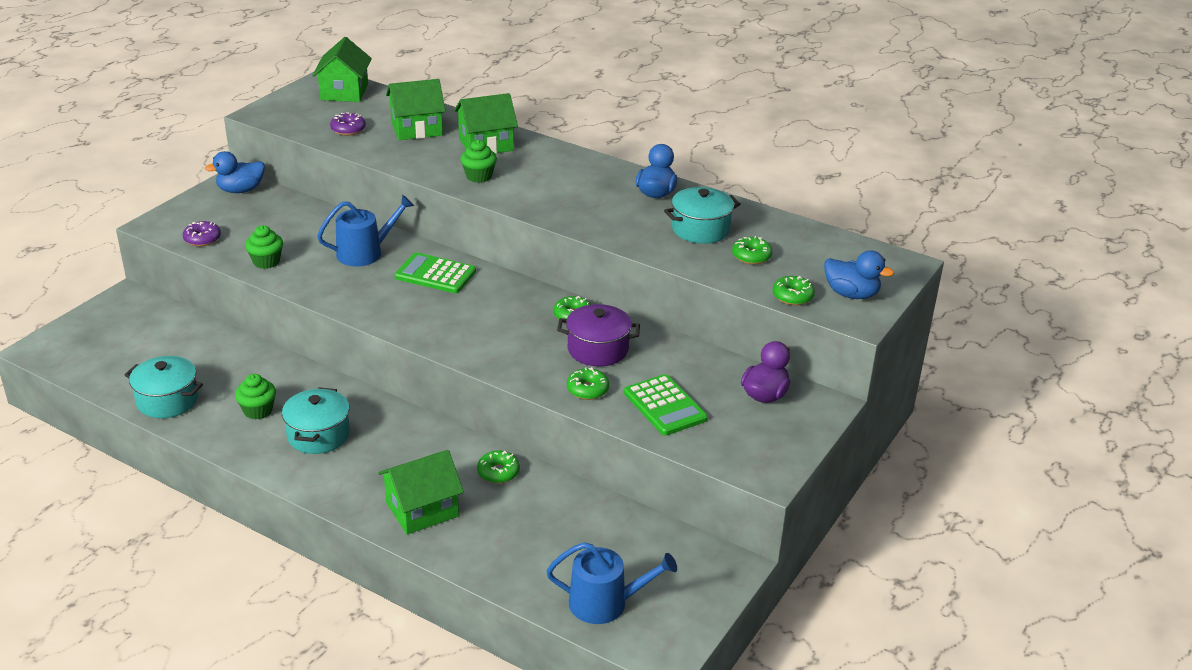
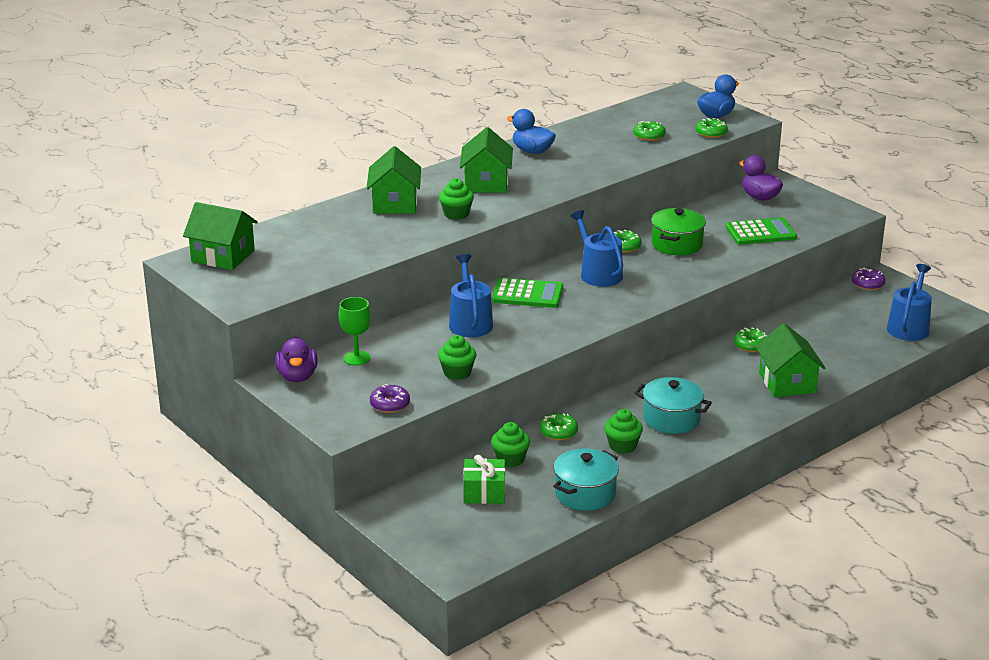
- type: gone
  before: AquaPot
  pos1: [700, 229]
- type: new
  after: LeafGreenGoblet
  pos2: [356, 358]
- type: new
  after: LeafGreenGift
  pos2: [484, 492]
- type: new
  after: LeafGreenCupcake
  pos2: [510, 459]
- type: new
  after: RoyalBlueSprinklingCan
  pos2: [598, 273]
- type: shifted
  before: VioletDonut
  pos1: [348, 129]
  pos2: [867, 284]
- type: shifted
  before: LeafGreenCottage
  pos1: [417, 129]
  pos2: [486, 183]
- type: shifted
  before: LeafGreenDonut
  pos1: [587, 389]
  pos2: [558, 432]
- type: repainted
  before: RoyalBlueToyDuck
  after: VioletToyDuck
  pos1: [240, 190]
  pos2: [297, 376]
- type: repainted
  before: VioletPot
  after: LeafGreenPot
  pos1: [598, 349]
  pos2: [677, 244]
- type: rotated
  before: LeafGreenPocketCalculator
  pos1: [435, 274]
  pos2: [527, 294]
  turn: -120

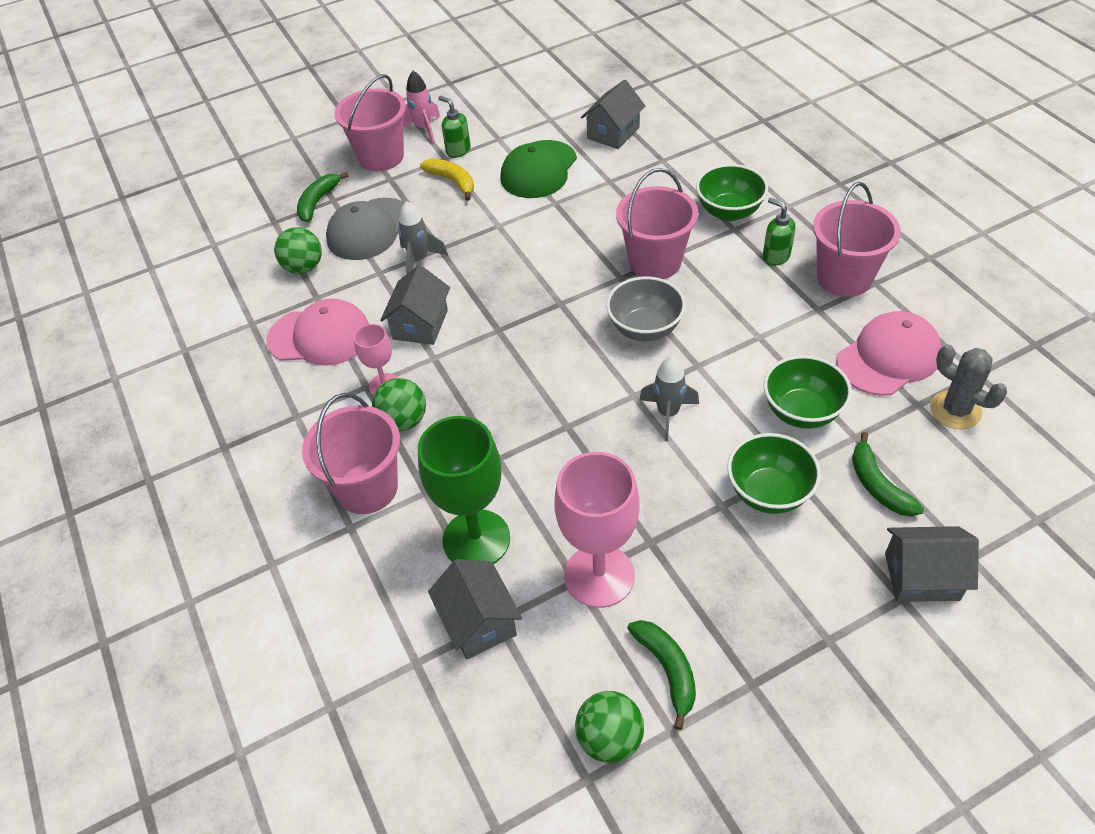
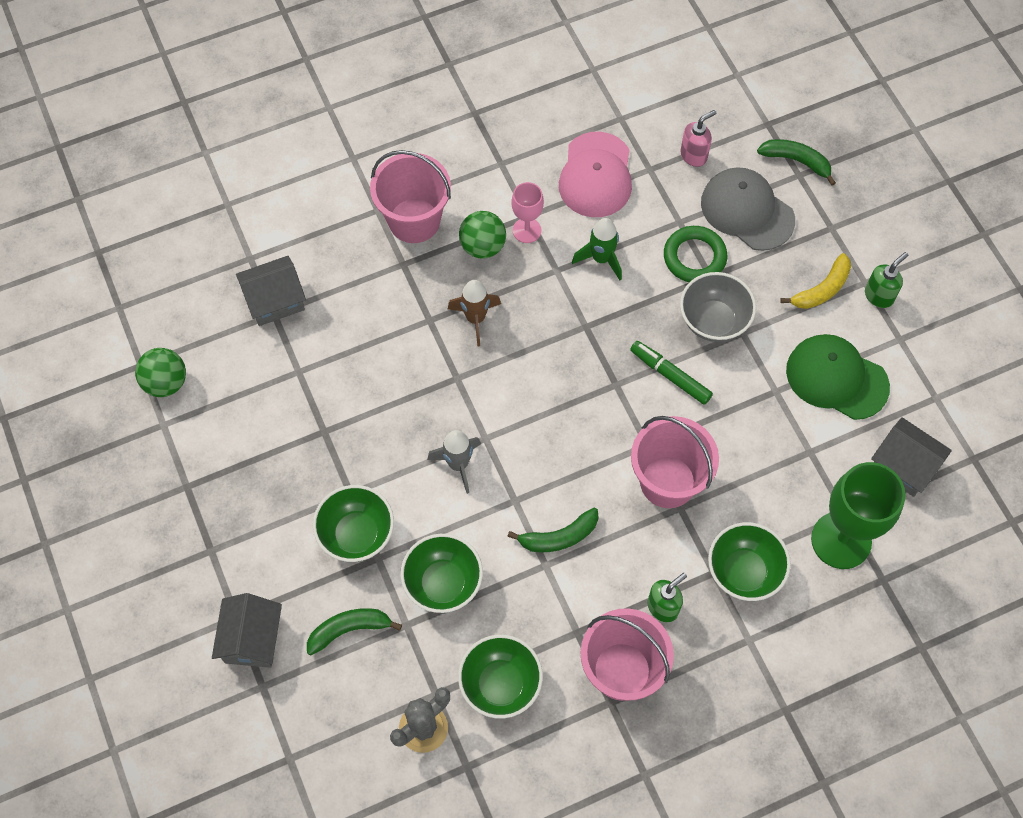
- type: gone
  before: RosePinkPail
  pos1: [381, 157]
- type: gone
  before: RosePinkSpaceship
  pos1: [424, 129]
- type: gone
  before: RosePinkGoblet
  pos1: [599, 576]
- type: new
  after: RussetSpaceship
  pos2: [475, 319]
- type: new
  after: LeafGreenFeltPen
  pos2: [670, 375]
- type: shifted
  before: LeafGreenGoblet
  pos1: [476, 539]
  pos2: [841, 540]
- type: shifted
  before: GrayBowl
  pos1: [645, 329]
  pos2: [713, 321]
- type: shifted
  before: LeafGreenToyBanana
  pos1: [667, 670]
  pos2: [559, 537]
- type: swapped
  before: LeafGreenPlayBall
  after: RosePinkSoapDispenser
  pos1: [304, 267]
  pos2: [694, 155]
- type: swapped
  before: GrayCottage
  after: LeafGreenSpaceship
  pos1: [420, 324]
  pos2: [601, 259]
- type: swapped
  before: GraySpaceship
  after: LeafGreenHoop
  pos1: [419, 260]
  pos2: [694, 257]
- type: swapped
  before: RosePinkCap
  after: LeafGreenBowl
  pos1: [888, 357]
  pos2: [500, 684]

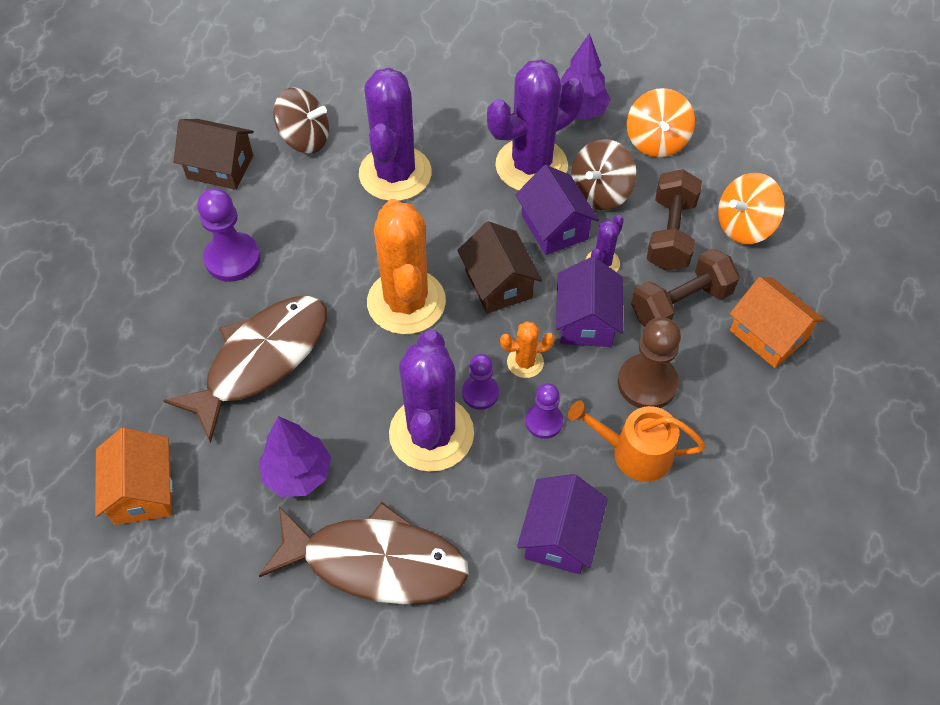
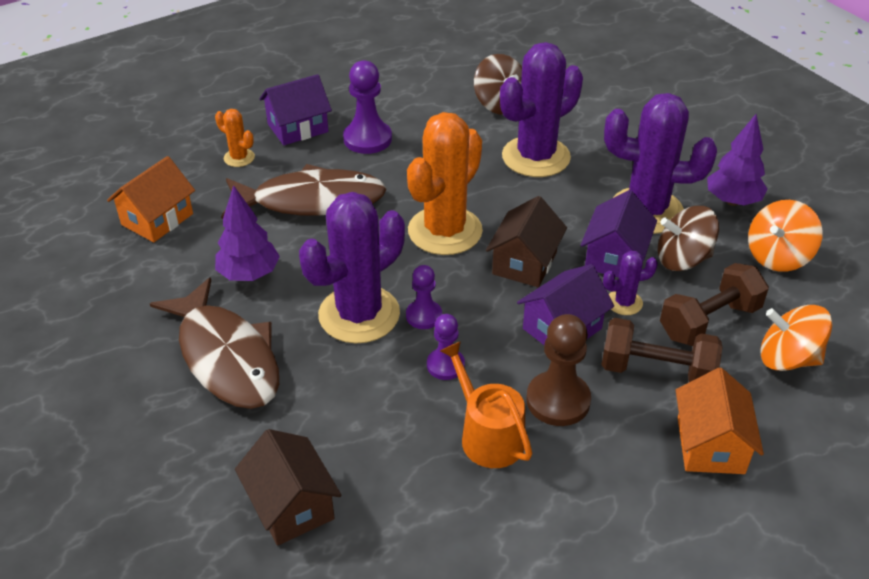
- type: shifted
  before: RussetCottage
  pos1: [220, 167]
  pos2: [291, 505]
- type: shifted
  before: BrightOrangePricklyPlant
  pos1: [525, 362]
  pos2: [239, 158]
- type: shifted
  before: VioletCottage
  pos1: [559, 536]
  pos2: [297, 128]

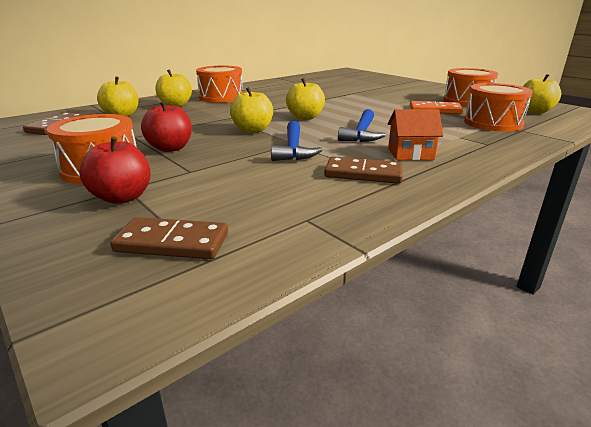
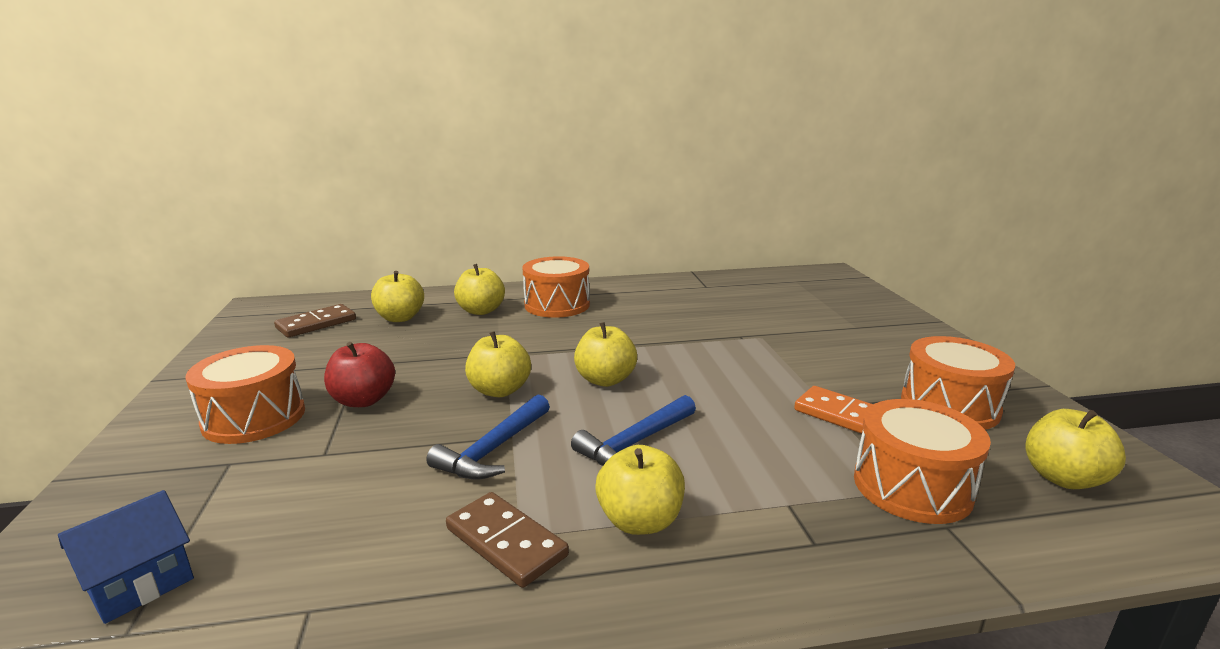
- type: gone
  before: CrimsonAppleFruit
  pos1: [122, 197]
- type: swapped
  before: RussetDominoPiece
  after: RoyalBlueCottage
  pos1: [172, 242]
  pos2: [140, 583]
- type: swapped
  before: BrightOrangeCottage
  after: GoldenAppleFruit
  pos1: [410, 154]
  pos2: [640, 521]

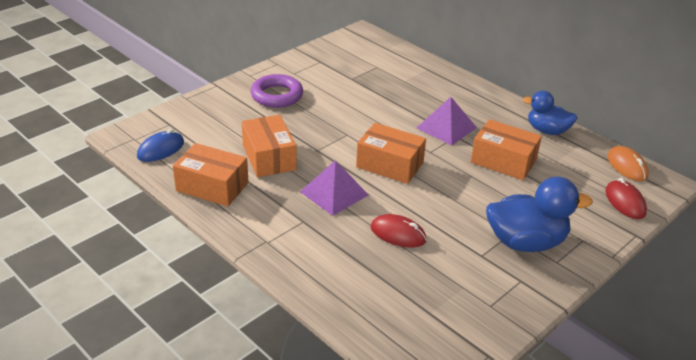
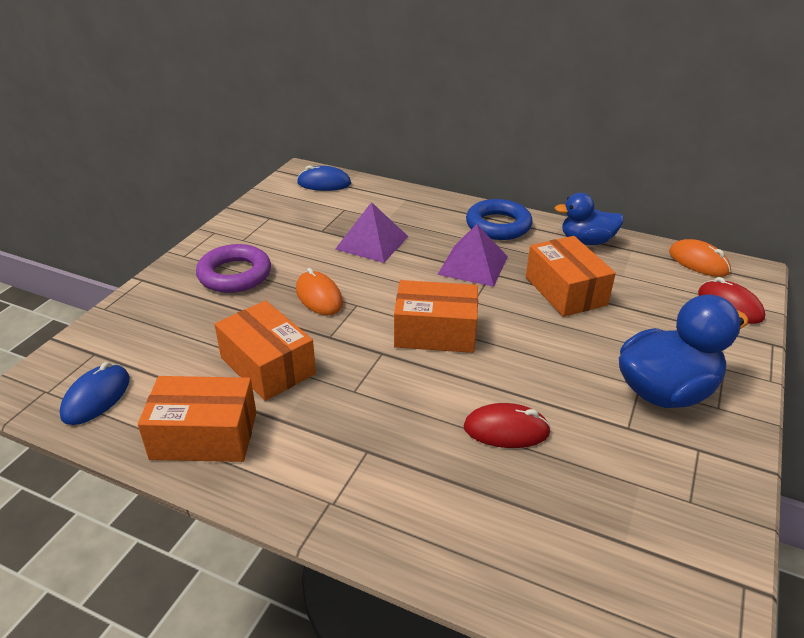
- type: new
  after: BrightOrangeMouse
  pos2: [319, 297]
- type: new
  after: RoyalBlueMouse
  pos2: [324, 183]
- type: new
  after: RoyalBlueHoop
  pos2: [498, 225]
- type: shifted
  before: VioletSolidPyramid
  pos1: [334, 193]
  pos2: [372, 242]
- type: rotated
  before: BrightOrangePackage
  pos1: [503, 161]
  pos2: [565, 291]
  turn: 60

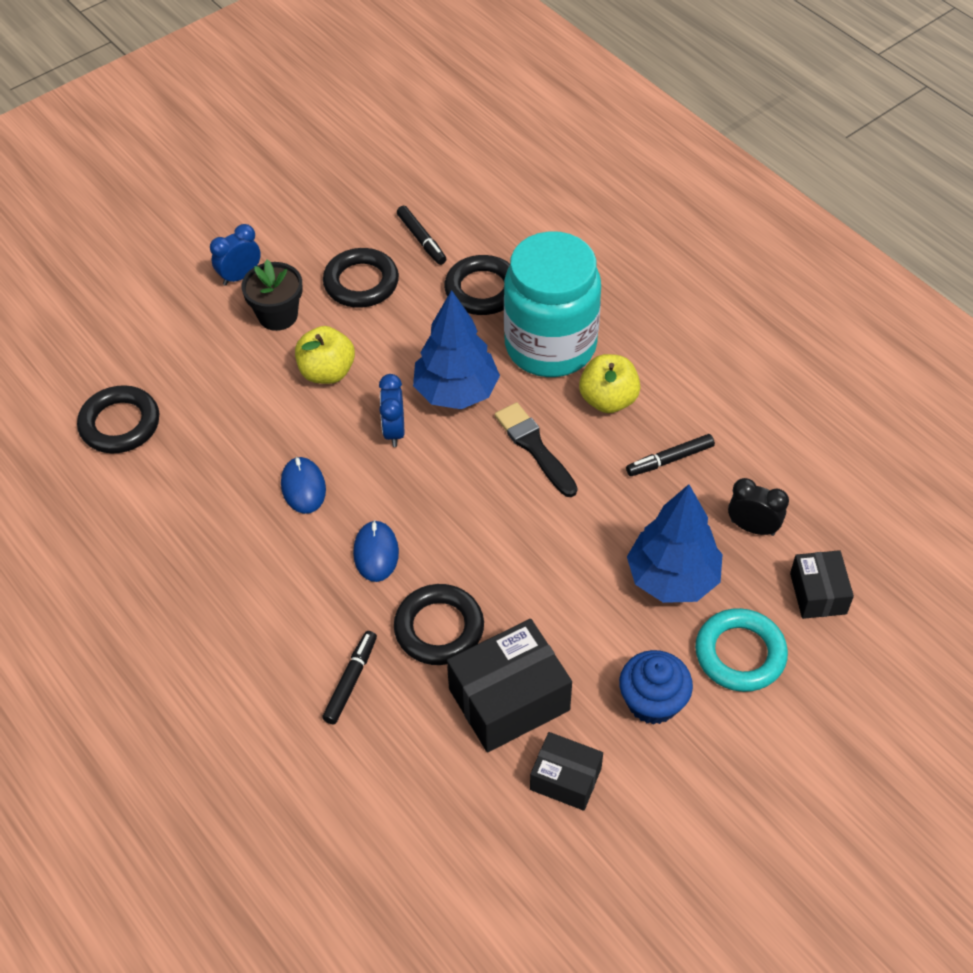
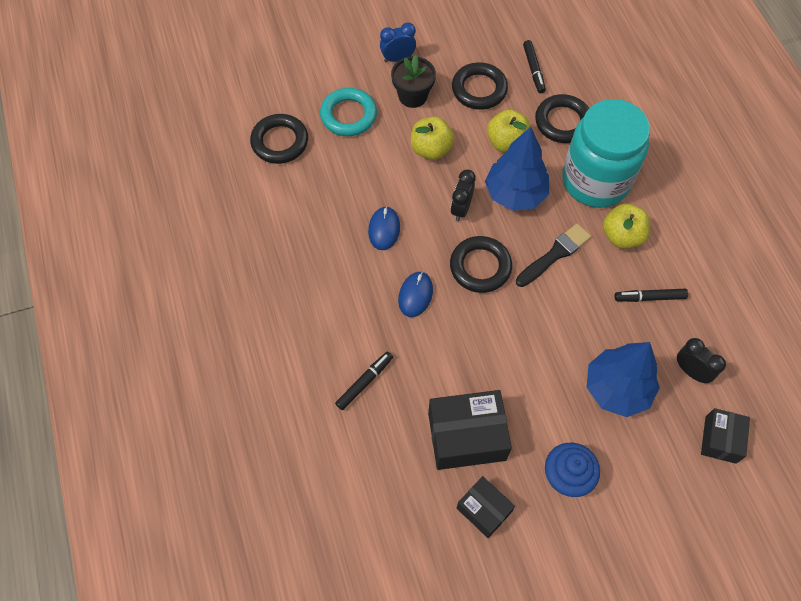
- type: new
  after: GoldenAppleFruit
  pos2: [506, 143]
- type: shifted
  before: JetBlackHoop
  pos1: [439, 628]
  pos2: [480, 267]
- type: shifted
  before: AquaHoop
  pos1: [740, 654]
  pos2: [348, 115]
- type: repainted
  before: RoyalBlueAlarmClock
  after: JetBlackAlarmClock
  pos1: [394, 431]
  pos2: [461, 209]
- type: rotated
  before: JetBlackPaintbrush
  pos1: [534, 447]
  pos2: [555, 254]
  turn: 60

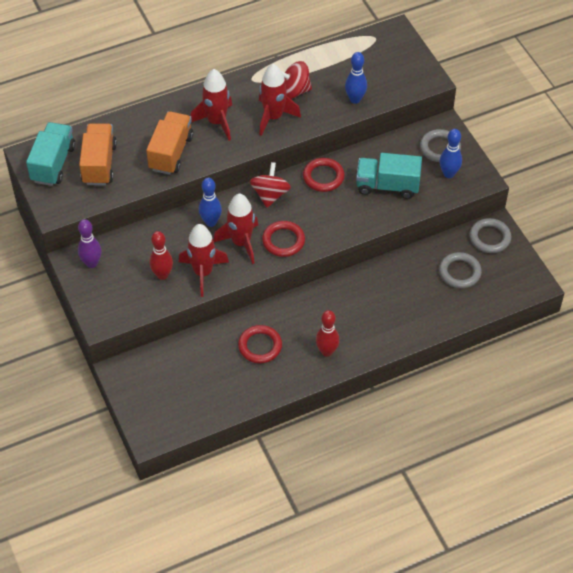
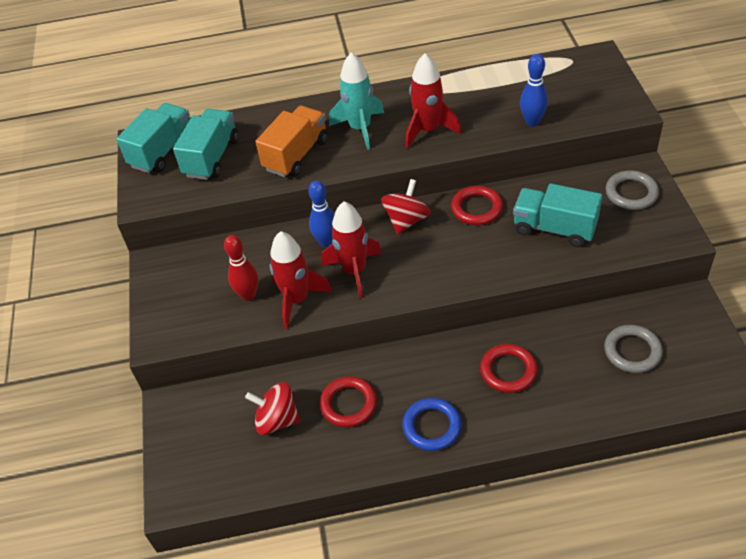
- type: gone
  before: VioletTenpin
  pos1: [92, 263]
- type: gone
  before: RoyalBlueTenpin
  pos1: [448, 174]
- type: gone
  before: GrayHoop
  pos1: [489, 238]
- type: shifted
  before: CrimsonHoop
  pos1: [283, 241]
  pos2: [508, 371]
- type: shifted
  before: CrimsonToyTop
  pos1: [294, 91]
  pos2: [277, 420]
- type: swapped
  before: CrimsonTenpin
  after: RoyalBlueHoop
  pos1: [327, 351]
  pos2: [432, 426]
- type: repainted
  before: BrightOrangeToyTruck
  after: AquaToyTruck
  pos1: [99, 164]
  pos2: [212, 157]
- type: repainted
  before: CrimsonSpaceship
  after: AquaSpaceship
  pos1: [217, 122]
  pos2: [360, 128]

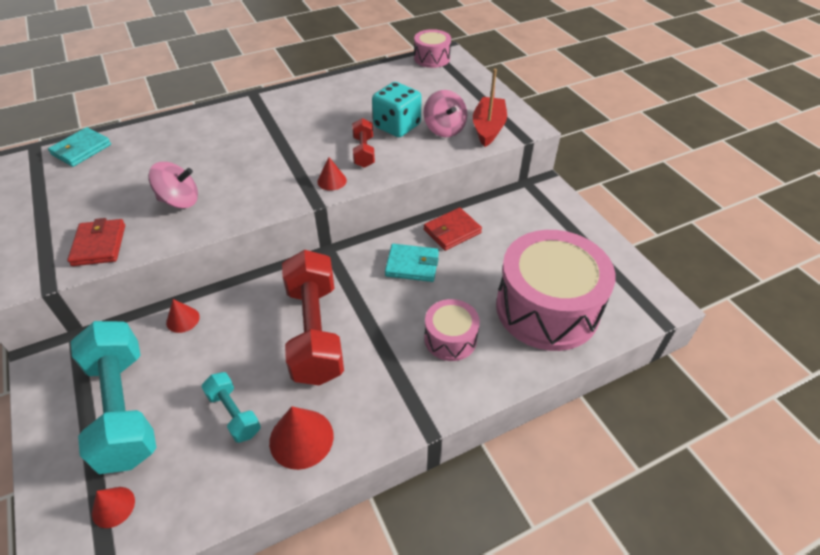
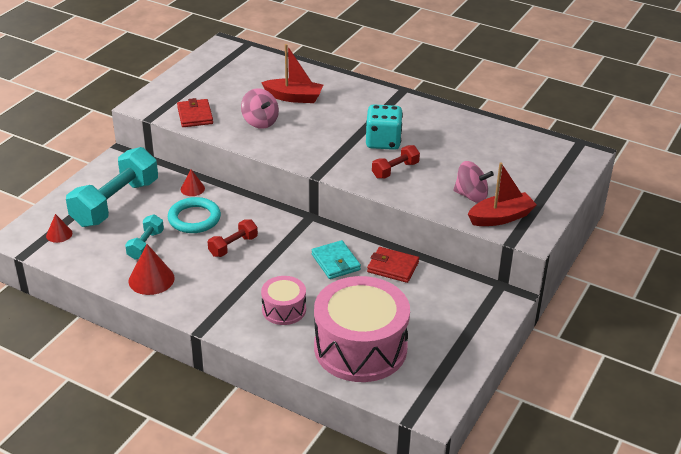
- type: gone
  before: AquaBillfold
  pos1: [81, 150]
- type: gone
  before: CrimsonCone
  pos1: [332, 181]
- type: gone
  before: RosePinkSnareDrum
  pos1: [432, 58]
- type: new
  after: AquaHoop
  pos2: [194, 218]
- type: new
  after: CrimsonToyBoat
  pos2: [294, 97]
- type: shifted
  before: AquaGameDie
  pos1: [397, 126]
  pos2: [383, 141]
- type: rotated
  before: CrimsonBillfold
  pos1: [99, 245]
  pos2: [195, 115]
  turn: -60
- type: rotated
  before: RosePinkToyTop
  pos1: [444, 129]
  pos2: [471, 196]
  turn: -105
- type: scaled
  before: CrimsonDumbbell
  pos1: [315, 331]
  pos2: [233, 246]
  scale: 0.49

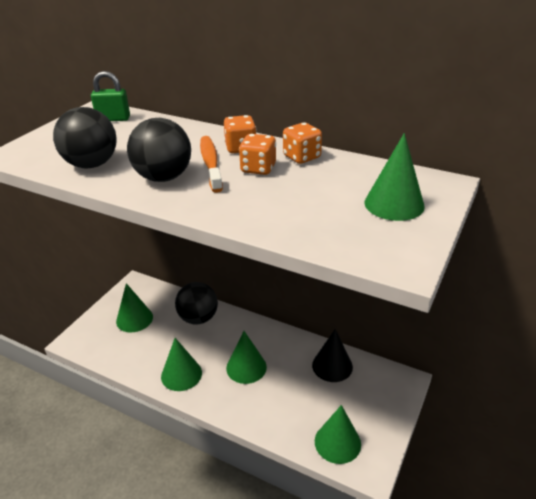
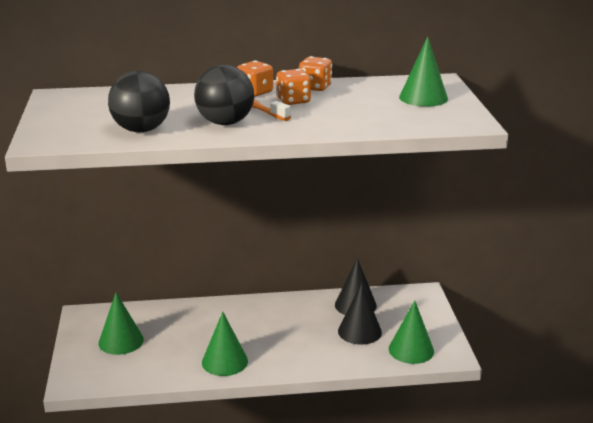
- type: gone
  before: LeafGreenPadlock
  pos1: [113, 119]
- type: gone
  before: JetBlackPlayBall
  pos1: [198, 318]
- type: gone
  before: LeafGreenCone
  pos1: [246, 367]
- type: new
  after: JetBlackCone
  pos2: [359, 331]

